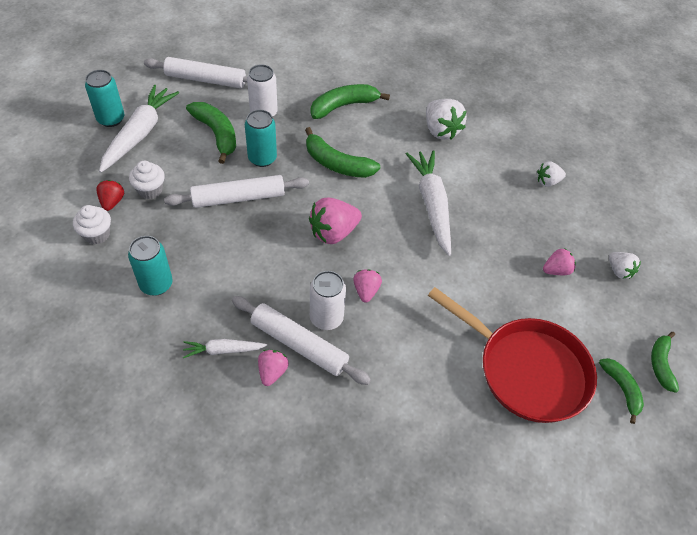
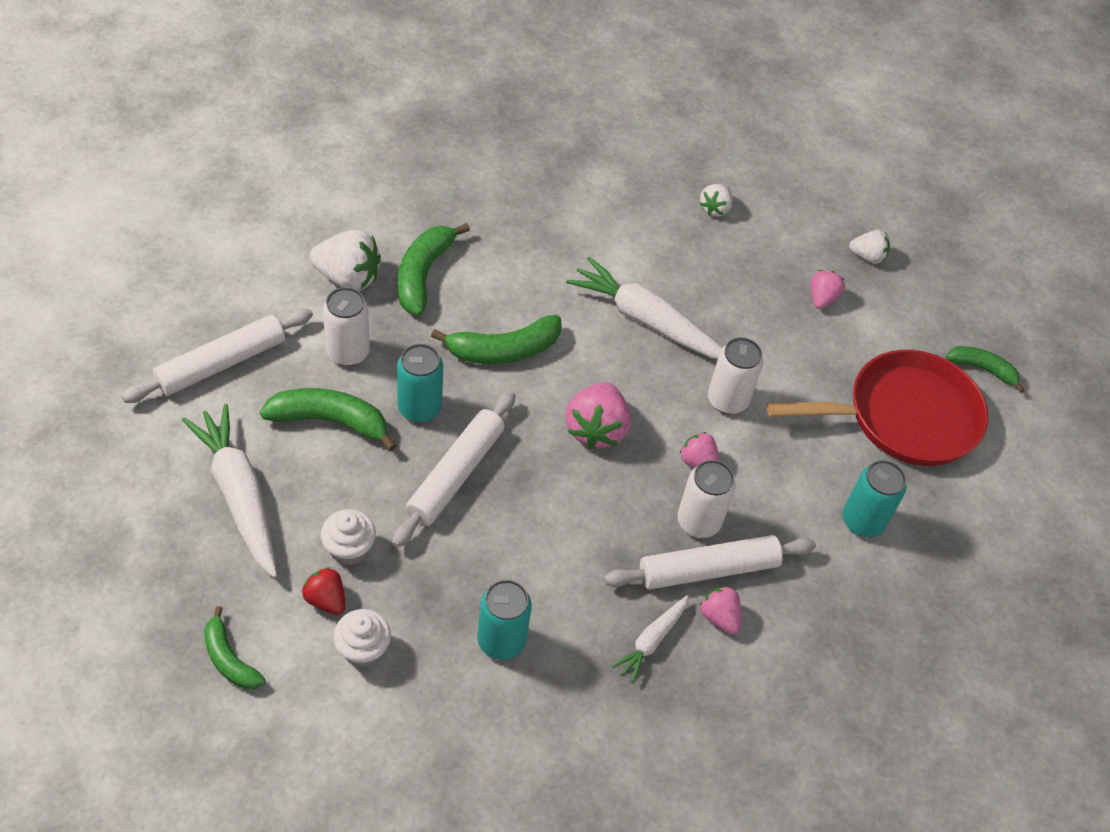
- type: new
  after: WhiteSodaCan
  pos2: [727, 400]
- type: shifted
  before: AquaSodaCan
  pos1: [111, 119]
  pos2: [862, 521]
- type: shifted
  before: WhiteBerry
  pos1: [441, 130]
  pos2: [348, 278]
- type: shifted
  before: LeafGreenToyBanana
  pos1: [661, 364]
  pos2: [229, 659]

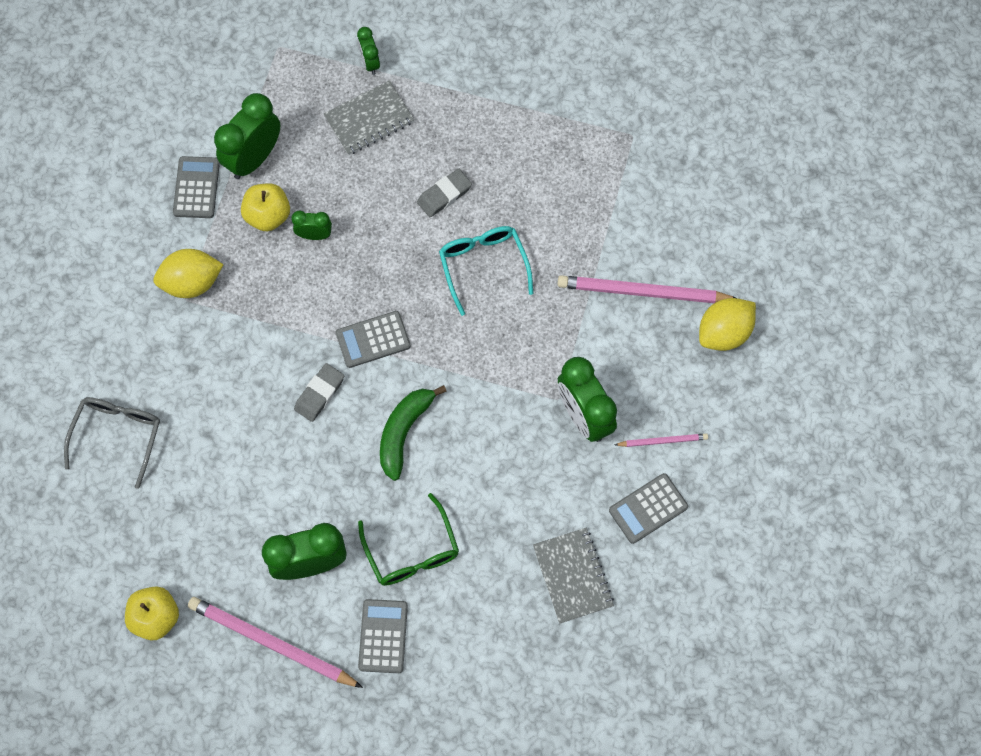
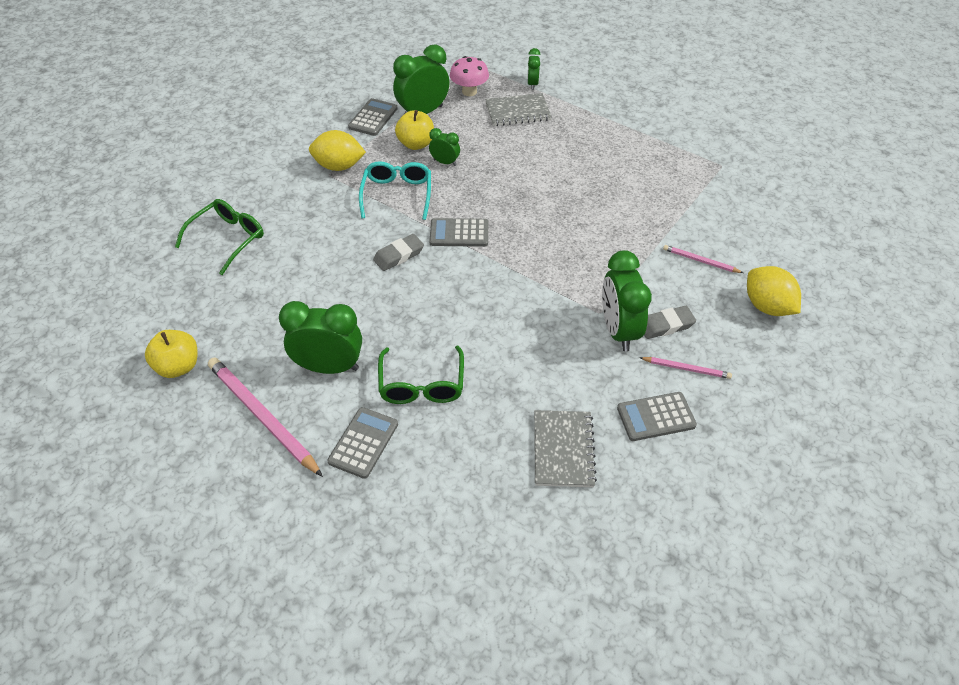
- type: gone
  before: LeafGreenToyBanana
  pos1: [404, 432]
- type: new
  after: RosePinkToadstool
  pos2: [469, 92]
- type: shifted
  before: GrayPencilEraser
  pos1: [444, 195]
  pos2: [666, 325]
- type: shifted
  before: AquaEyeglasses
  pos1: [483, 266]
  pos2: [397, 194]
- type: repainted
  before: GrayEyeglasses
  after: LeafGreenEyeglasses
  pos1: [118, 435]
  pos2: [228, 239]
- type: rotated
  before: GoldenLemon
  pos1: [724, 332]
  pos2: [767, 306]
  turn: 75
- type: scaled
  before: RosePinkWoodenPencil
  pos1: [643, 292]
  pos2: [700, 261]
  scale: 0.5

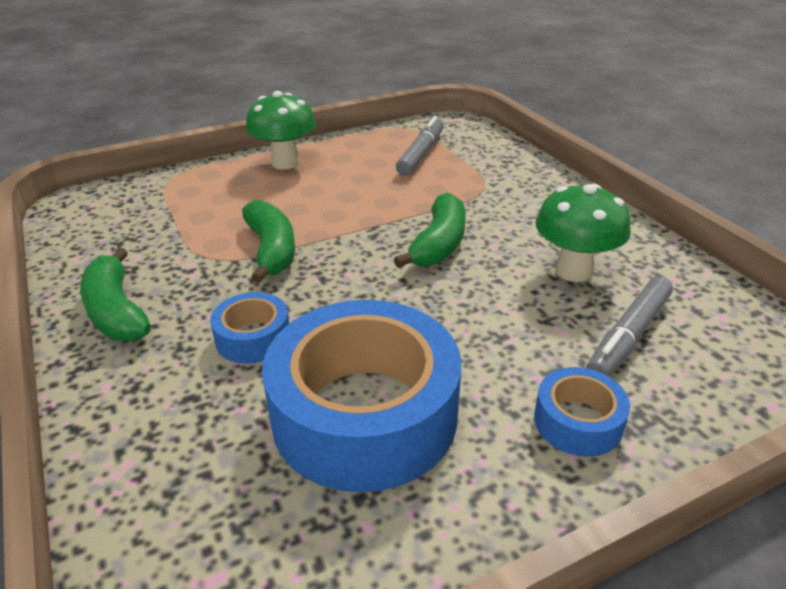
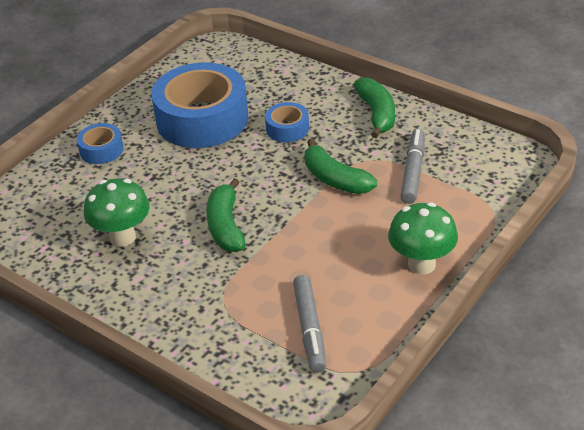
- type: shifted
  before: GrayFeltPen
  pos1: [629, 336]
  pos2: [413, 171]
- type: rotated
  before: LeafGreenToyBanana
  pos1: [116, 311]
  pos2: [377, 114]
  turn: 45

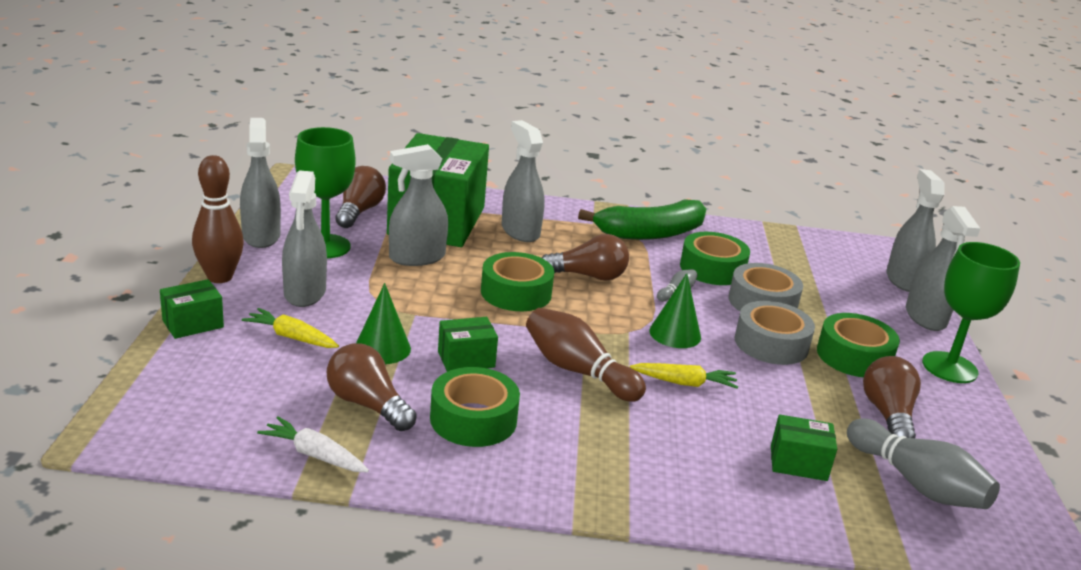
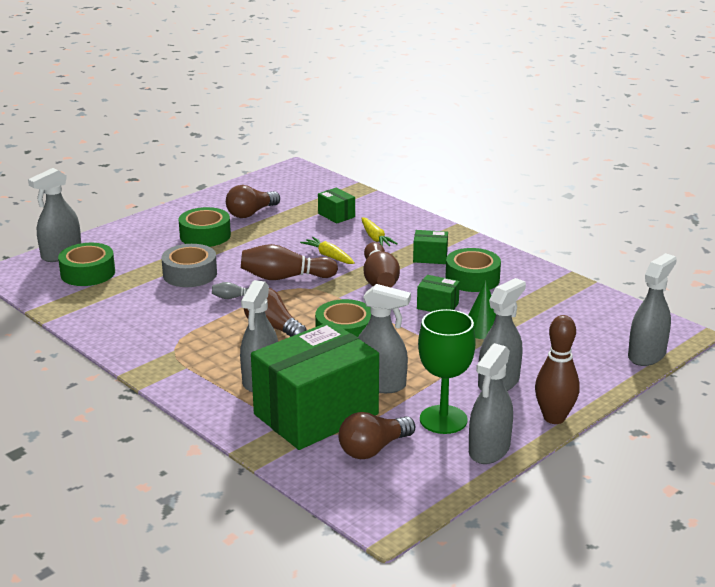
- type: gone
  before: WhiteToyCarrot
  pos1: [314, 455]
- type: gone
  before: RussetBulb
  pos1: [368, 405]
- type: gone
  before: LeafGreenToyBanana
  pos1: [650, 233]
- type: gone
  before: GrayRollOfTape
  pos1: [771, 344]
- type: gone
  before: GrayTenpin
  pos1: [916, 483]
- type: gone
  before: LeafGreenGoblet
  pos1: [949, 367]
- type: shifted
  before: LeafGreenPackage
  pos1: [193, 324]
  pos2: [430, 257]
- type: shifted
  before: GoldenToyCarrot
  pos1: [291, 337]
  pos2: [375, 238]
- type: shifted
  before: LeafGreenRollOfTape
  pos1: [712, 269]
  pos2: [88, 273]
- type: shifted
  before: GraySprayBottle
  pos1: [925, 317]
  pos2: [646, 355]
- type: swapped
  before: LeafGreenCone
  after: RussetTenpin
  pos1: [675, 334]
  pos2: [285, 277]

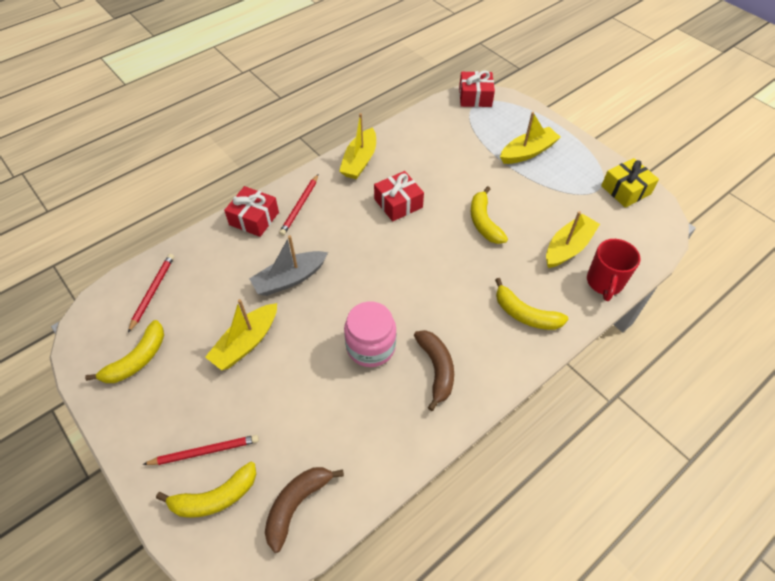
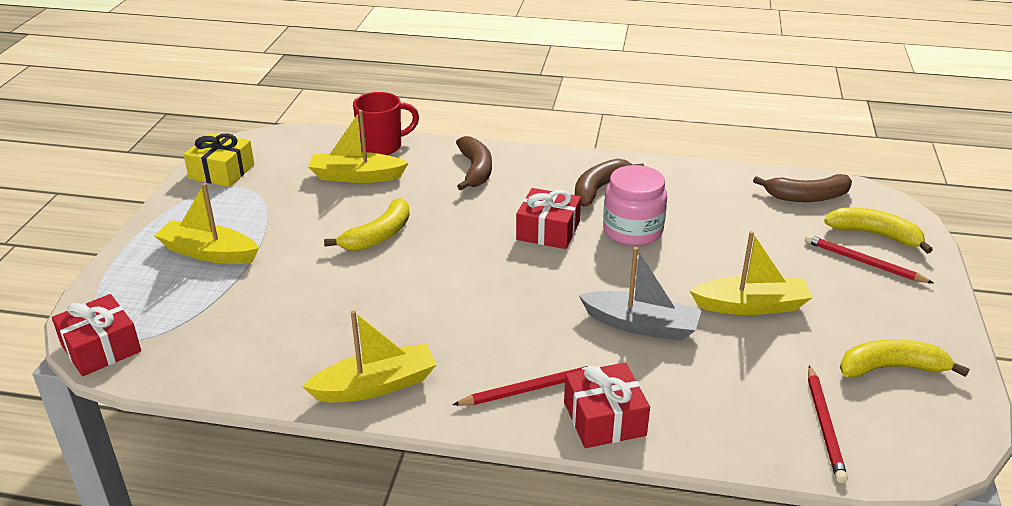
- type: shifted
  before: CrimsonGift
  pos1: [398, 203]
  pos2: [548, 231]
- type: repainted
  before: GoldenToyBanana
  after: RussetToyBanana
  pos1: [525, 314]
  pos2: [475, 170]
- type: rotated
  before: CrimsonWoodenPencil
  pos1: [152, 292]
  pos2: [824, 425]
  turn: -60

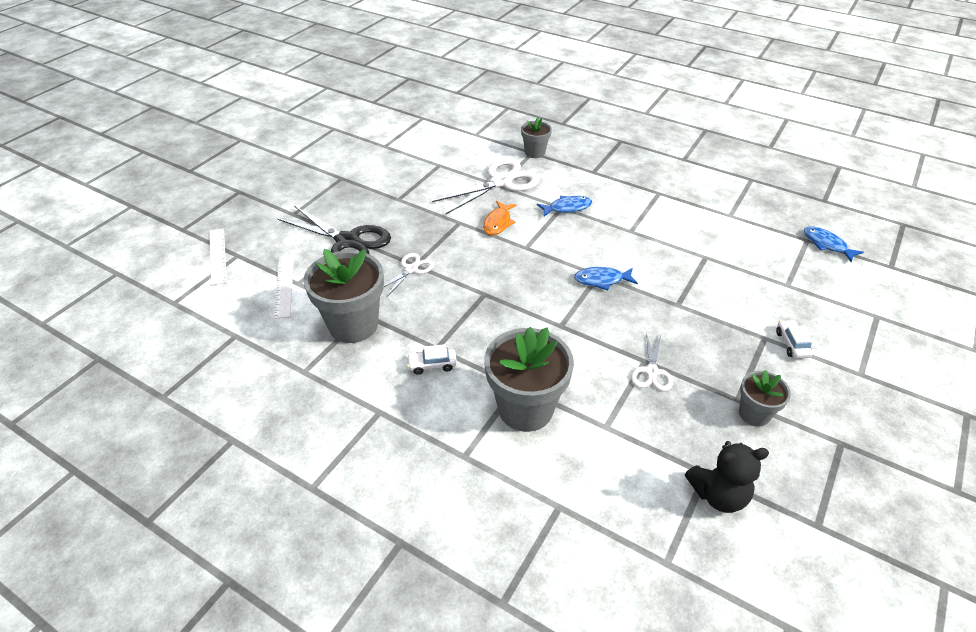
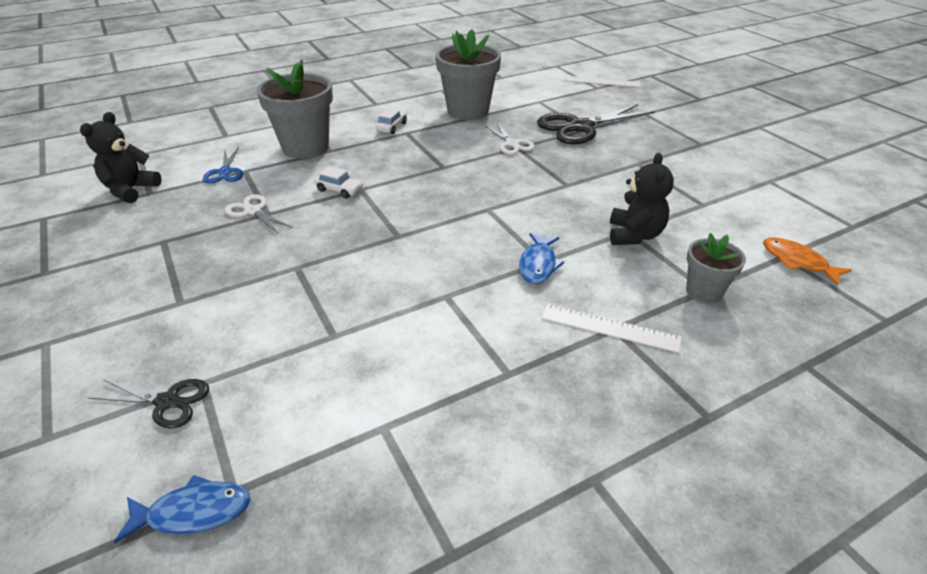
- type: gone
  before: RoyalBlueToyFish
  pos1: [602, 280]
- type: gone
  before: GrayPottedPlant
  pos1: [754, 414]
- type: new
  after: JetBlackPairOfScissors
  pos2: [167, 402]
- type: new
  after: RoyalBluePairOfScissors
  pos2: [225, 172]
- type: shifted
  before: WhiteMeasuringStick
  pos1: [284, 285]
  pos2: [610, 328]
- type: shifted
  before: BrightOrangeToyFish
  pos1: [498, 223]
  pos2: [797, 261]
- type: shifted
  before: WhiteCar
  pos1: [792, 344]
  pos2: [339, 190]
- type: swapped
  before: WhitePairOfScissors
  after: JetBlackTeddyBear
  pos1: [501, 182]
  pos2: [634, 235]

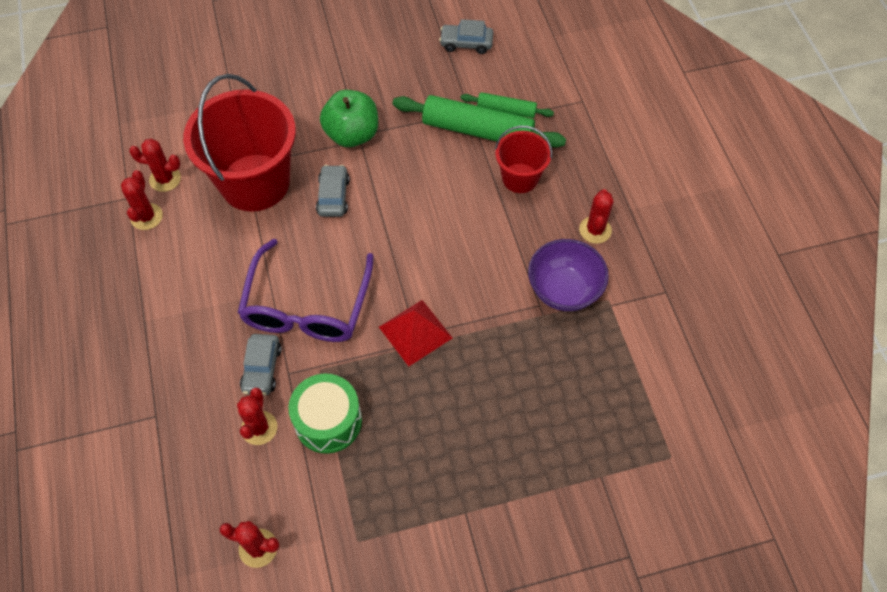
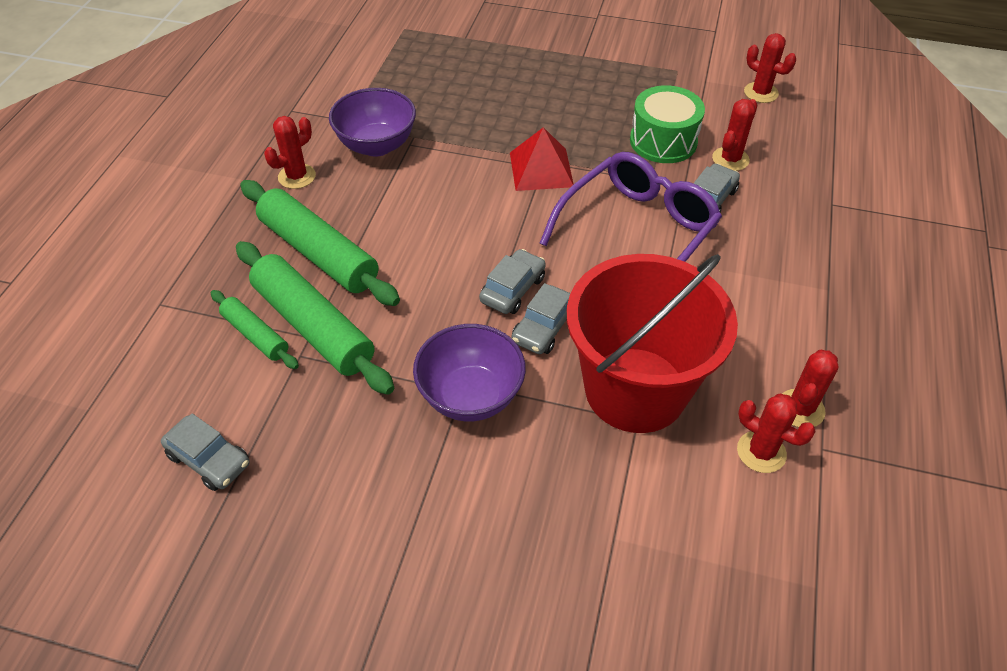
- type: new
  after: GrayCar
  pos2: [513, 289]
- type: swapped
  before: LeafGreenAppleFruit
  after: VioletBowl
  pos1: [352, 134]
  pos2: [470, 396]
- type: swapped
  before: CrimsonPail
  after: LeafGreenDoughRoller
  pos1: [520, 178]
  pos2: [319, 253]

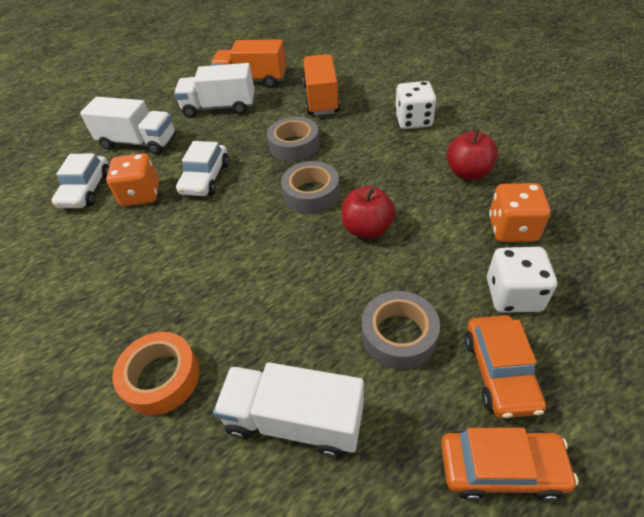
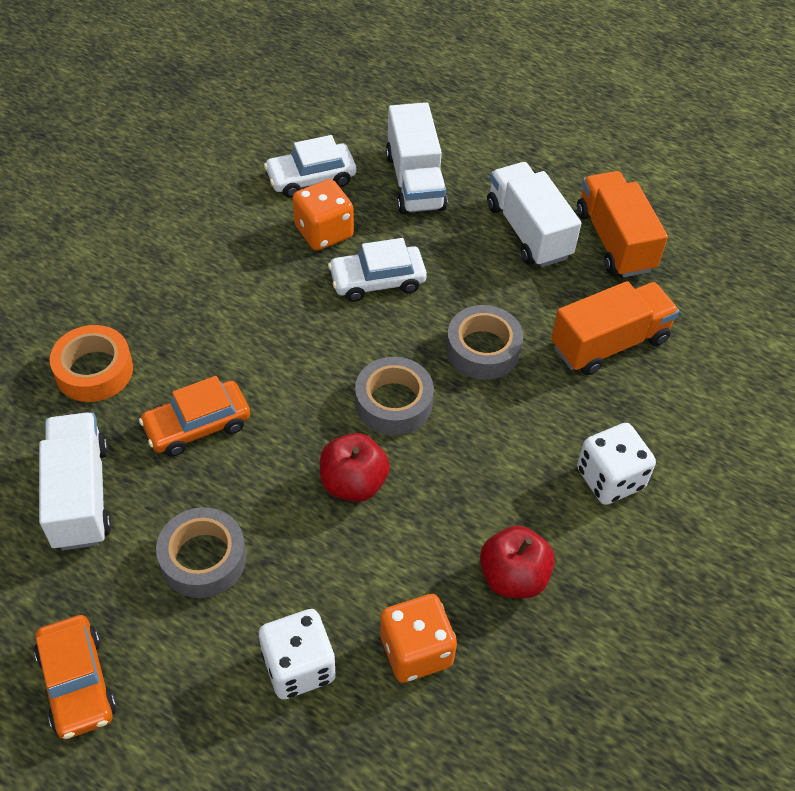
- type: shifted
  before: BrightOrangeCar
  pos1: [500, 372]
  pos2: [197, 425]

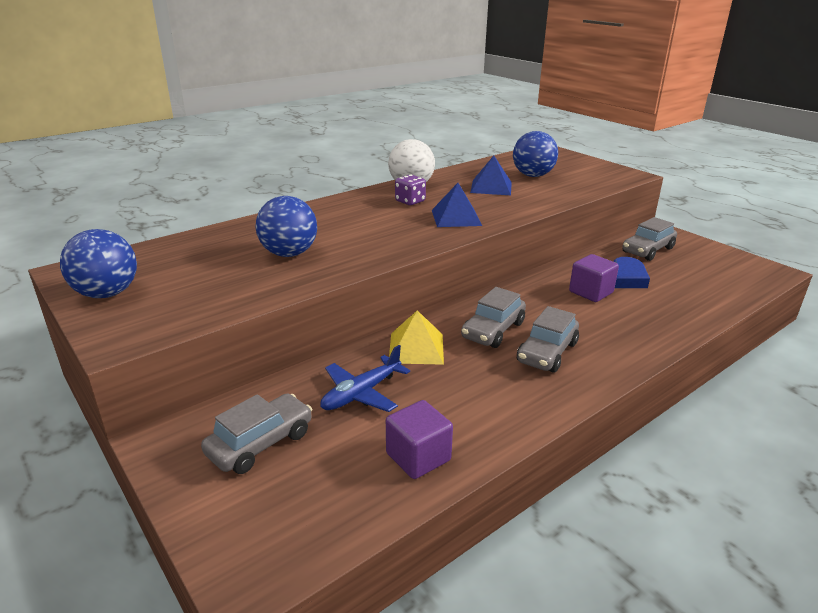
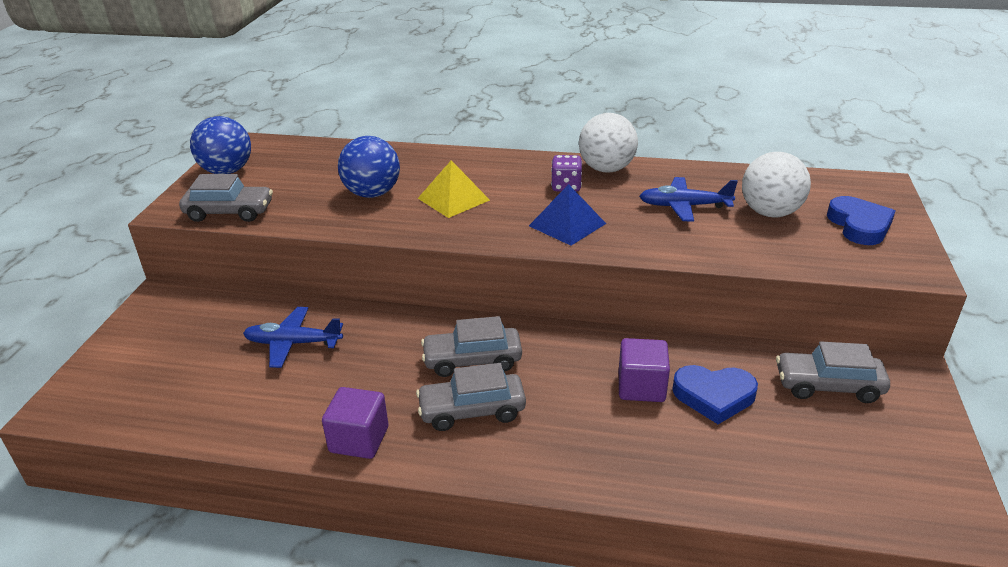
- type: new
  after: RoyalBlueHeartShape
  pos2: [859, 225]
- type: shifted
  before: GrayCar
  pos1: [260, 443]
  pos2: [229, 212]
- type: shifted
  before: VioletCube
  pos1: [418, 457]
  pos2: [359, 439]
- type: shifted
  before: GoldenSolidPyramid
  pos1: [416, 348]
  pos2: [453, 199]
- type: swapped
  before: RoyalBlueSolidPyramid
  after: RoyalBluePlane
  pos1: [491, 187]
  pos2: [684, 206]
- type: repainted
  before: RoyalBluePlayBall
  after: WhitePlayBall
  pos1: [532, 175]
  pos2: [770, 212]

